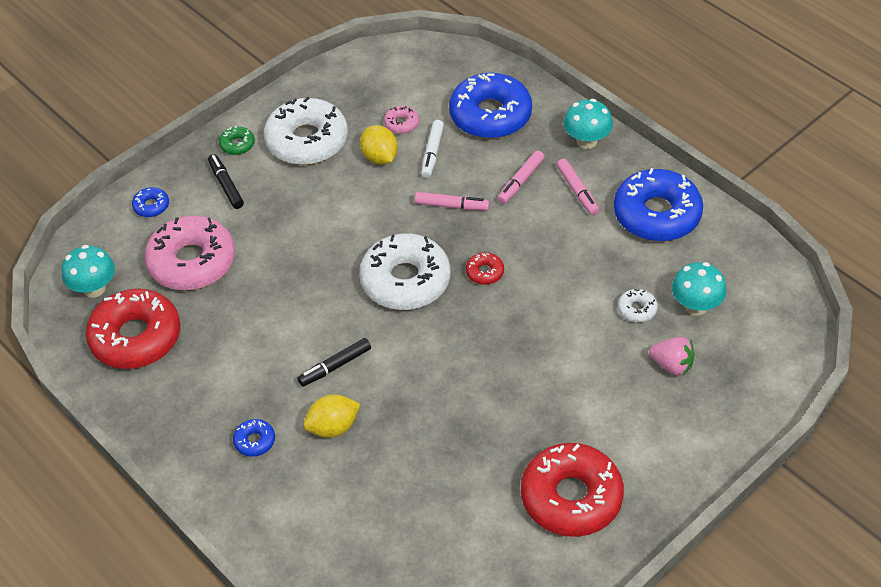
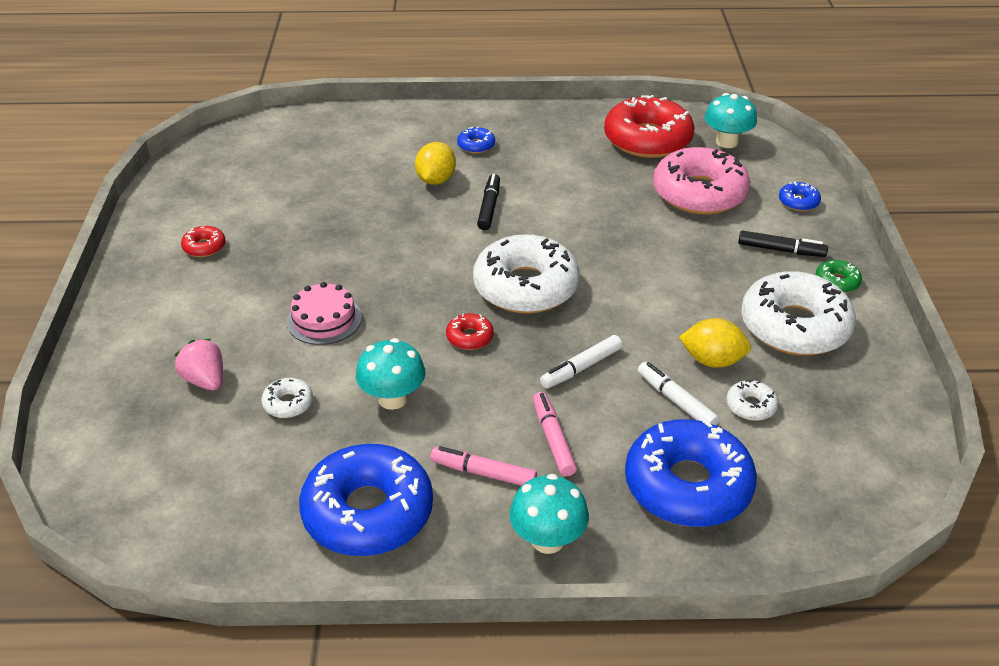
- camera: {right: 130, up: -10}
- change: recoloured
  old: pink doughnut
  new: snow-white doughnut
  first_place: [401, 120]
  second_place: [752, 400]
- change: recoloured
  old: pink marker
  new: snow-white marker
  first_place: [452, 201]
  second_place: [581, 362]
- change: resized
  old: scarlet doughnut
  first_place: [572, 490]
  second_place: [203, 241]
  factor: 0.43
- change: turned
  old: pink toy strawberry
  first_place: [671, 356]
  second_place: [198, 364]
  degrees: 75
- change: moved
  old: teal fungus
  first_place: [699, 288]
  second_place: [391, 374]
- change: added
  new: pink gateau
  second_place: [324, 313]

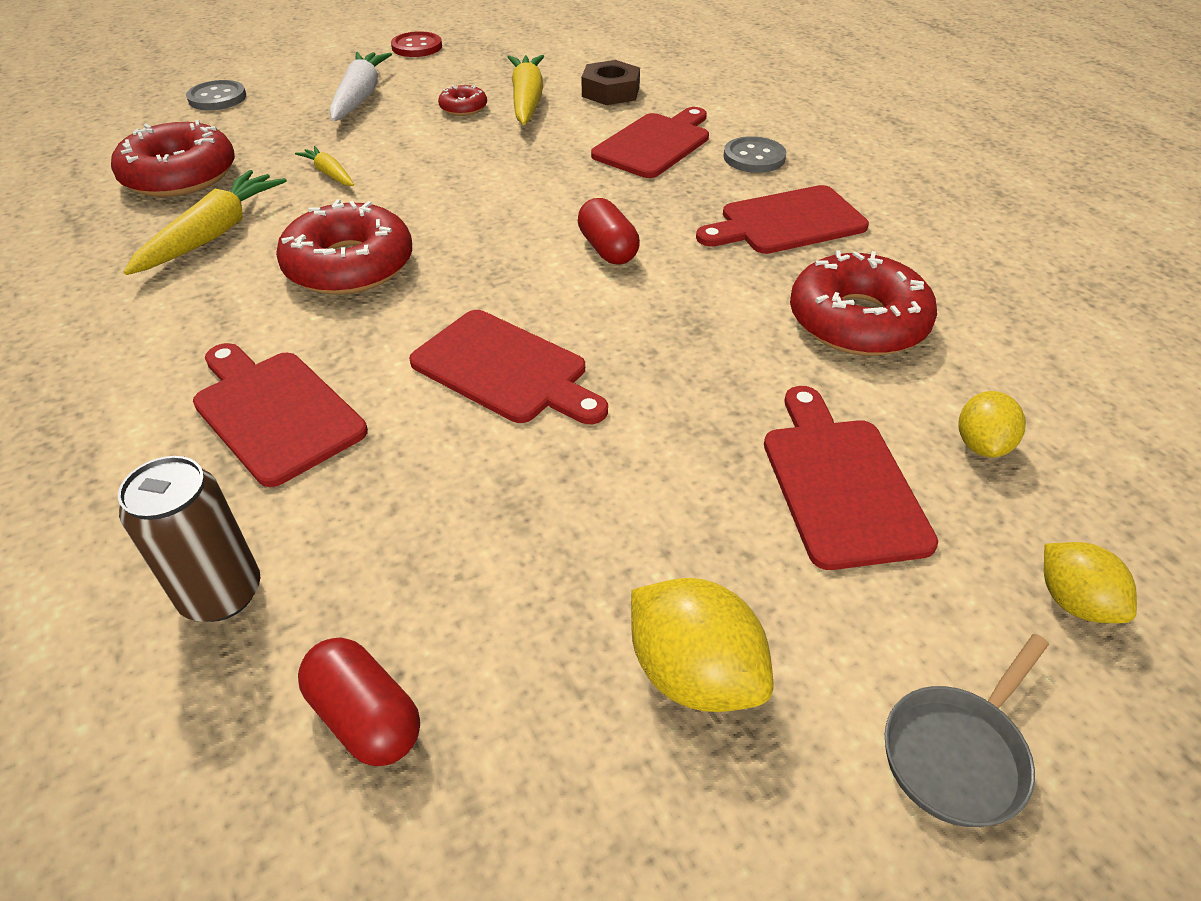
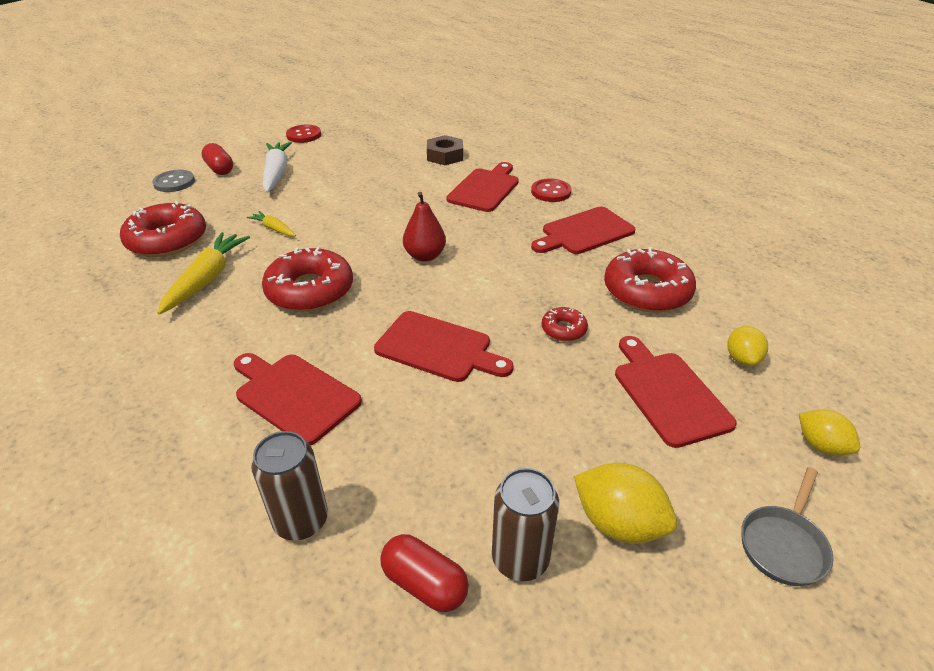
- camera: {right: -10, up: -5}
- change: moved
  old: scarlet doughnut
  first_place: [462, 100]
  second_place: [565, 324]
- change: removed
  old: yellow root vegetable
  first_place: [526, 90]
- change: moved
  old: scarlet pill
  first_place: [609, 231]
  second_place: [217, 159]
- change: recoloured
  old: grey sewing button
  new: scarlet sewing button
  first_place: [754, 154]
  second_place: [551, 190]
- change: added
  new: scarlet pear
  second_place: [424, 227]
- change: added
  new: brown soda can
  second_place: [525, 524]

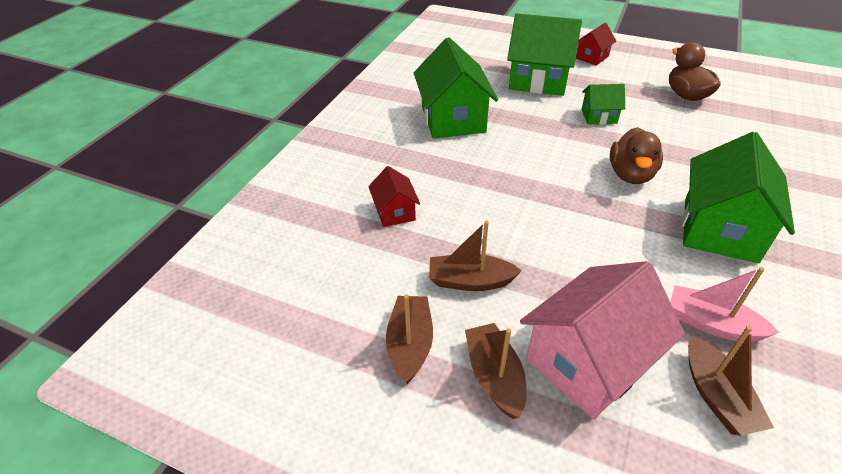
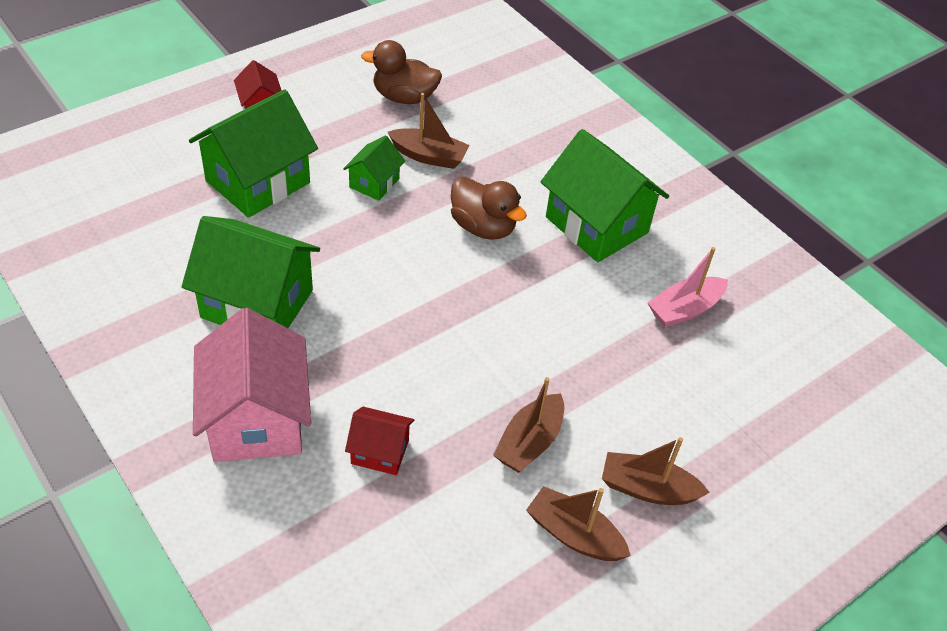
- camera: {right: -65, up: 5}
- change: moved
  old: pink cottage
  first_place: [602, 340]
  second_place: [252, 385]
- change: moved
  old: brown boat
  first_place: [731, 381]
  second_place: [429, 131]

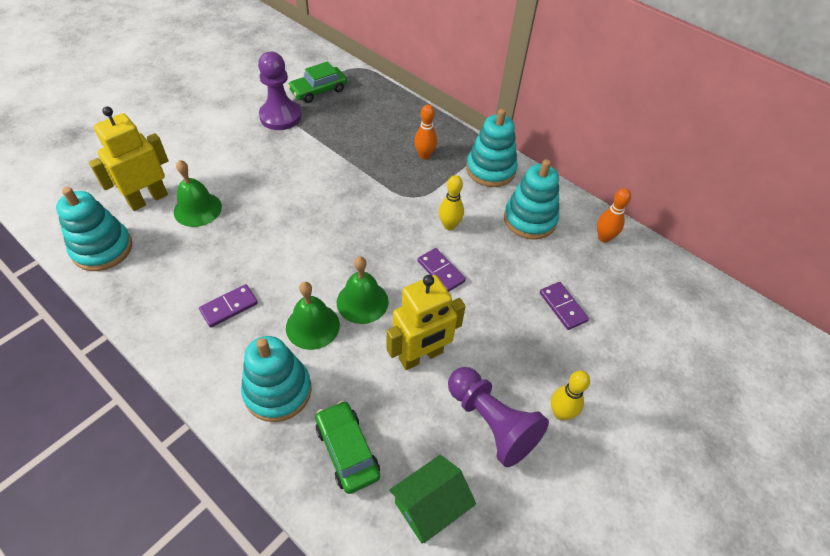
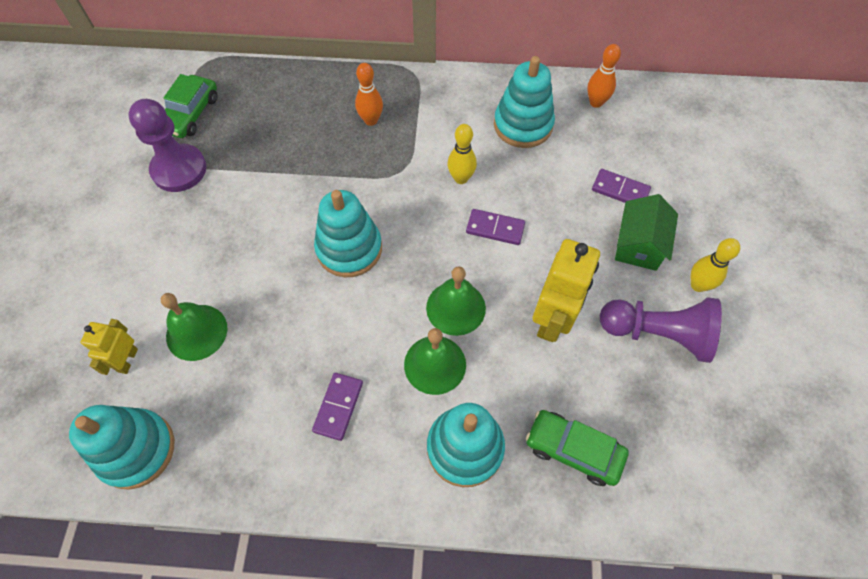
- camera: {right: -35, up: 10}
- change: resized
  old: yellow robot
  first_place: [129, 158]
  second_place: [109, 347]
  factor: 0.56
- change: moved
  old: emerald cottage
  first_place: [432, 499]
  second_place: [646, 232]
- change: moved
  old: teal stacking rings
  first_place: [492, 148]
  second_place: [348, 233]

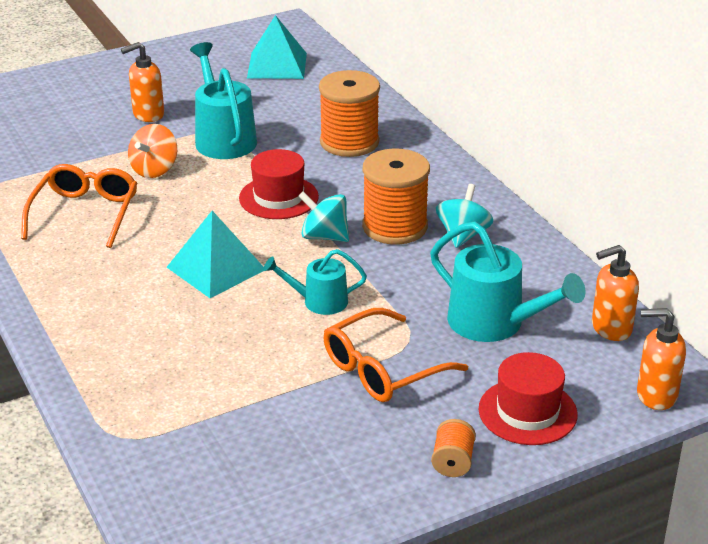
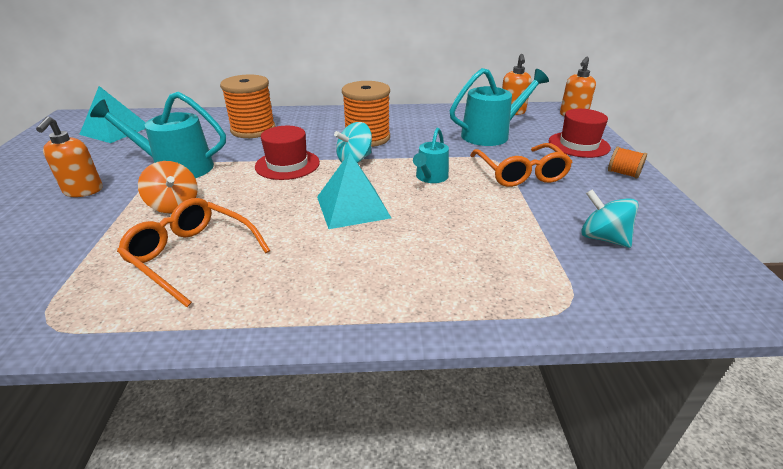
- camera: {right: -65, up: 0}
- change: moved
  old: teal spinning top
  first_place: [464, 216]
  second_place: [610, 218]

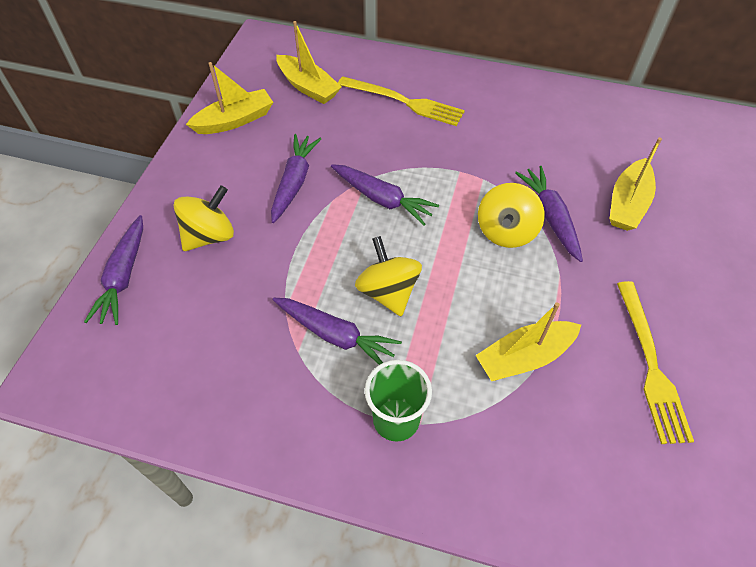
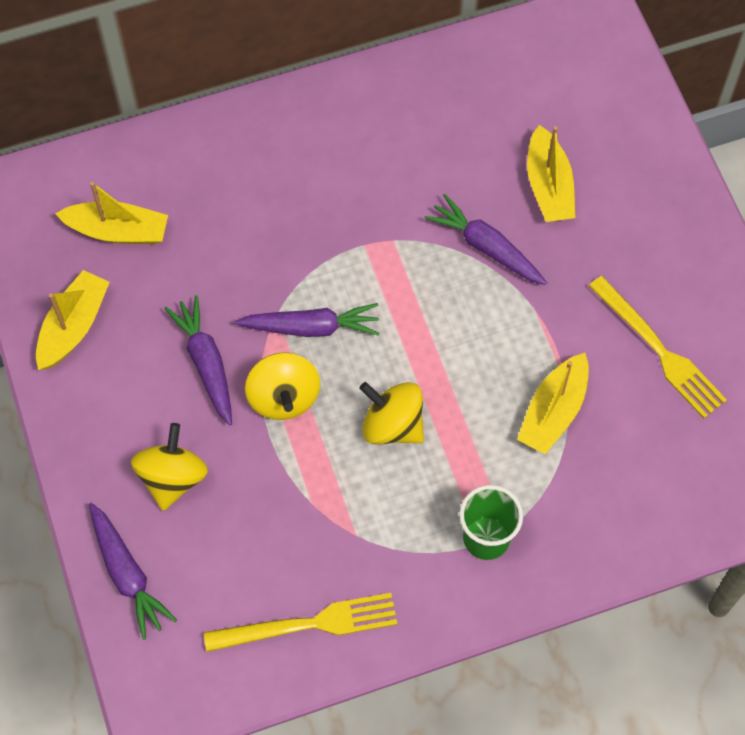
- camera: {right: -35, up: 10}
- change: removed
  old: purple root vegetable
  first_place: [337, 331]
- change: moved
  old: yellow dinner fork
  first_place: [401, 101]
  second_place: [300, 622]
- change: moved
  old: yellow spinning top
  first_place: [511, 215]
  second_place: [282, 386]

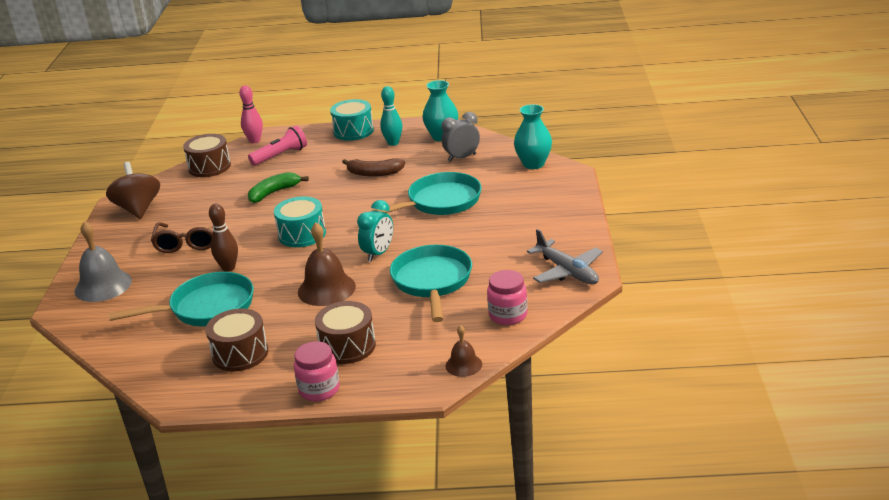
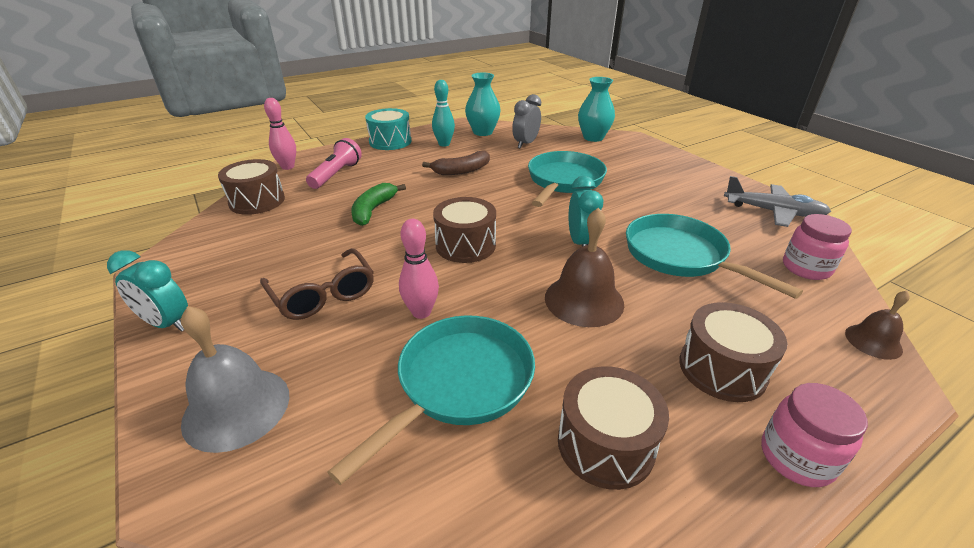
- camera: {right: -35, up: 5}
- change: removed
  old: brown spinning top
  first_place: [133, 190]
- change: recoloured
  old: brown skittle
  new: pink skittle
  first_place: [223, 238]
  second_place: [419, 269]
- change: recoloured
  old: teal snare drum
  new: brown snare drum
  first_place: [300, 221]
  second_place: [464, 230]
- change: added
  new: teal bedside clock
  second_place: [147, 291]

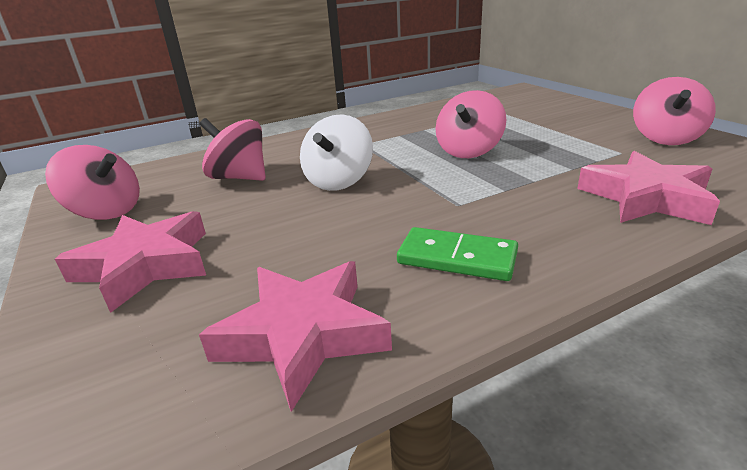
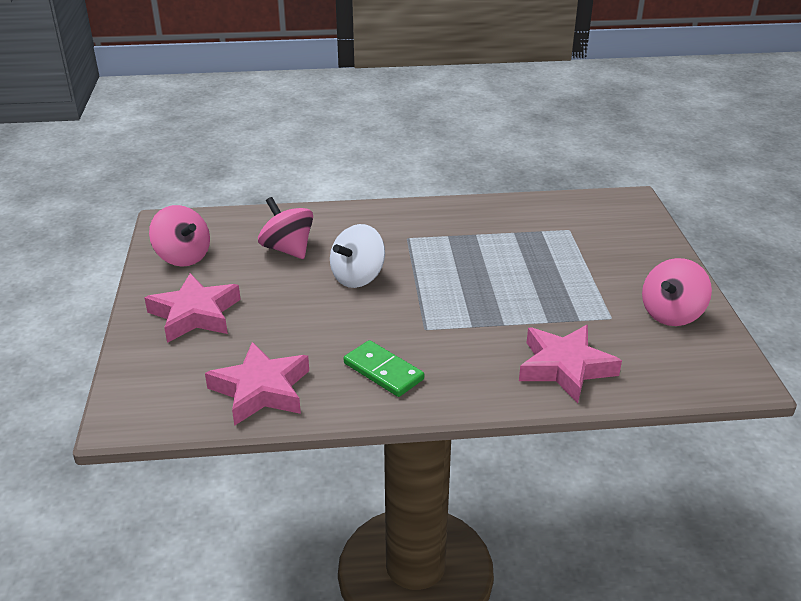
- camera: {right: 20, up: 5}
- change: removed
  old: pink spinning top
  first_place: [470, 124]

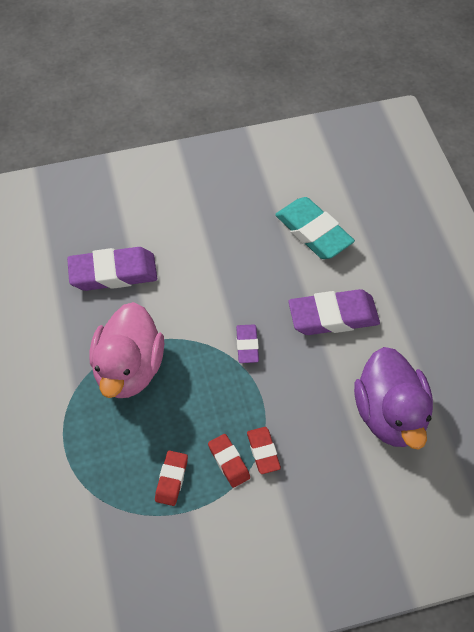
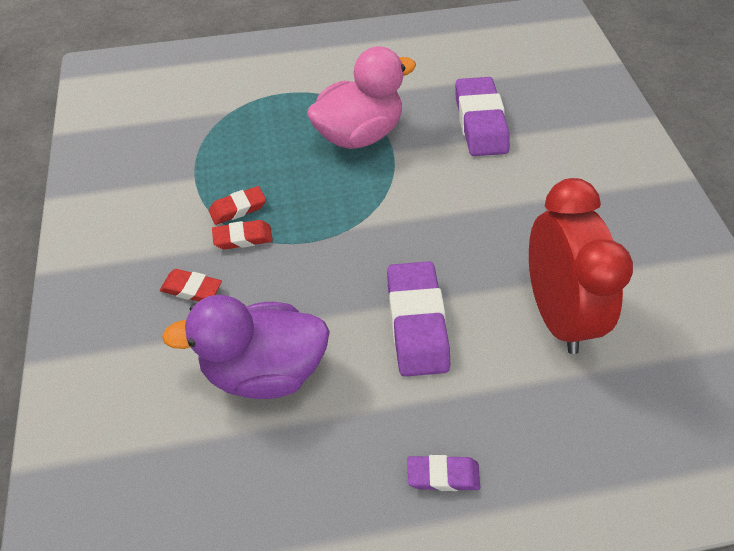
- camera: {right: 95, up: -5}
- change: turned
  old: pink duck
  first_place: [127, 350]
  second_place: [361, 97]
  degrees: 135
- change: moved
  old: scarlet pencil eraser
  first_place: [171, 478]
  second_place: [191, 285]
- change: moved
  old: purple pencil eraser
  first_place: [247, 343]
  second_place: [443, 473]
- change: replaced
  old: teal pencil eraser
  new: scarlet bedside clock
  first_place: [315, 228]
  second_place: [581, 266]

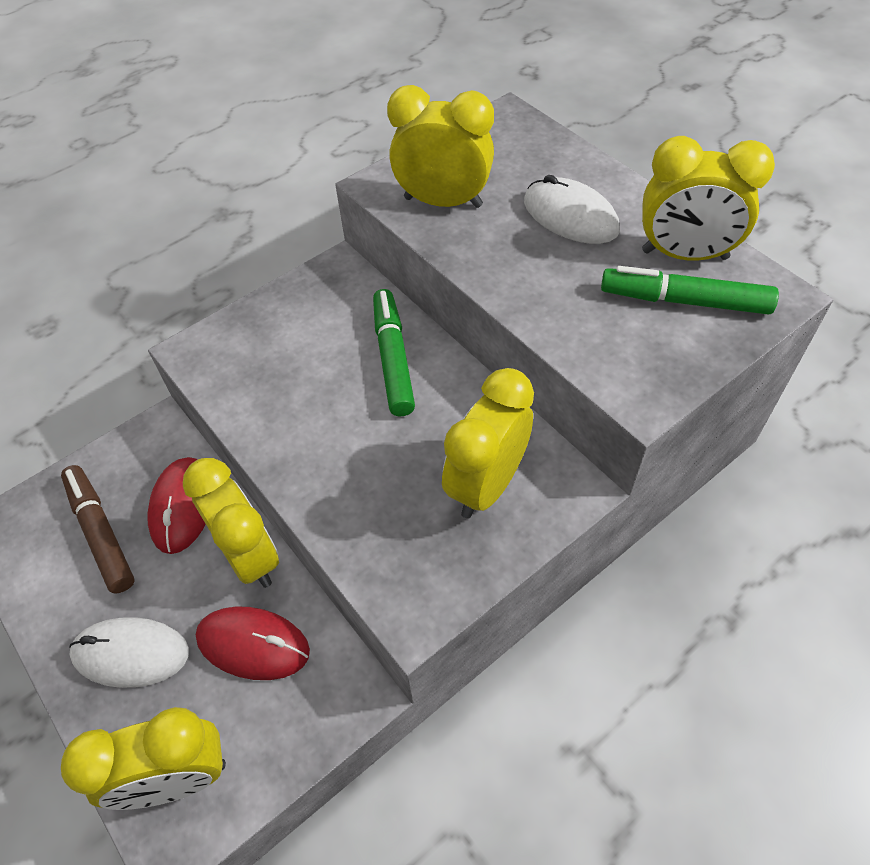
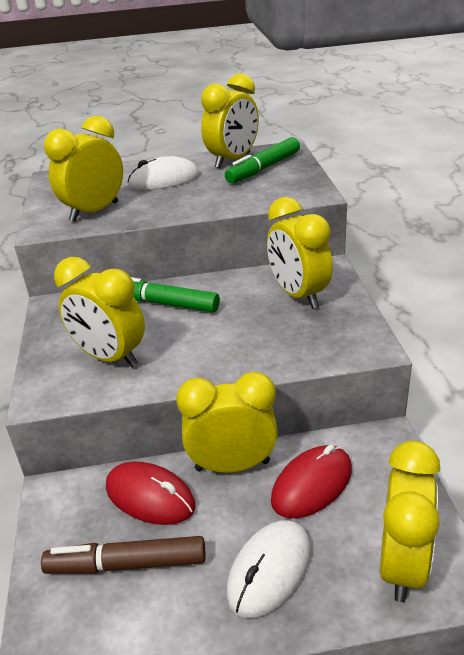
- camera: {right: -60, up: -20}
- change: added
  new: yellow bedside clock
  second_place: [99, 312]

